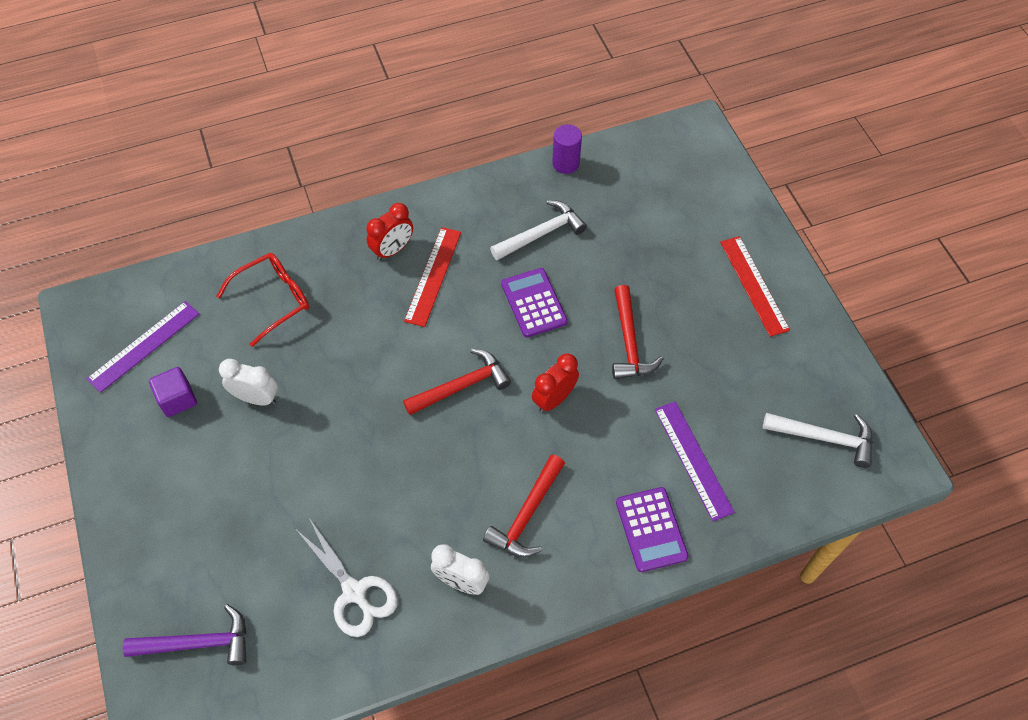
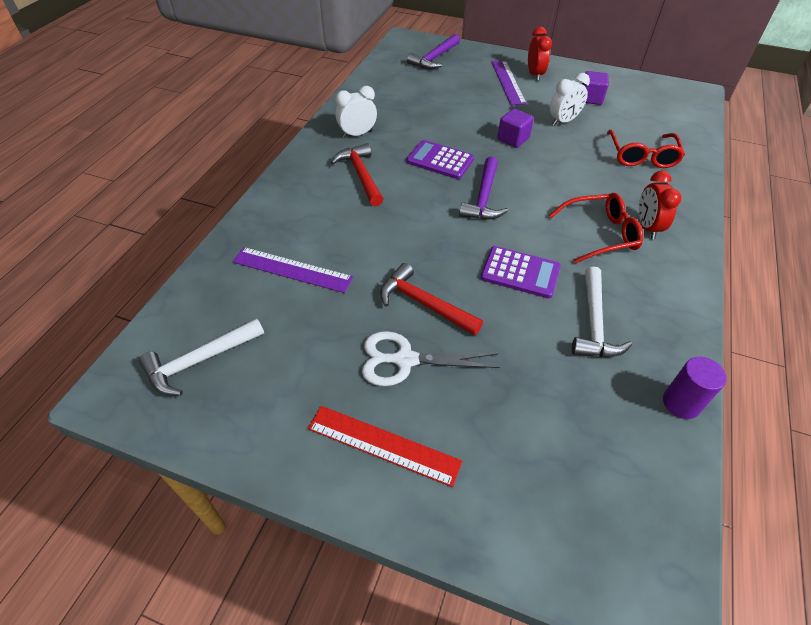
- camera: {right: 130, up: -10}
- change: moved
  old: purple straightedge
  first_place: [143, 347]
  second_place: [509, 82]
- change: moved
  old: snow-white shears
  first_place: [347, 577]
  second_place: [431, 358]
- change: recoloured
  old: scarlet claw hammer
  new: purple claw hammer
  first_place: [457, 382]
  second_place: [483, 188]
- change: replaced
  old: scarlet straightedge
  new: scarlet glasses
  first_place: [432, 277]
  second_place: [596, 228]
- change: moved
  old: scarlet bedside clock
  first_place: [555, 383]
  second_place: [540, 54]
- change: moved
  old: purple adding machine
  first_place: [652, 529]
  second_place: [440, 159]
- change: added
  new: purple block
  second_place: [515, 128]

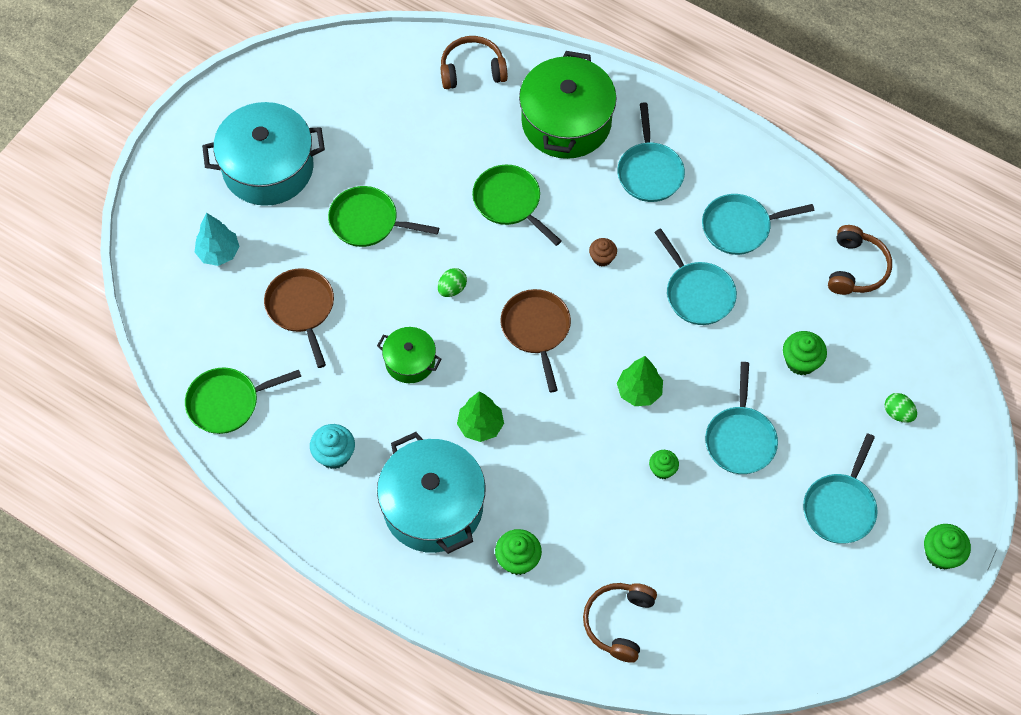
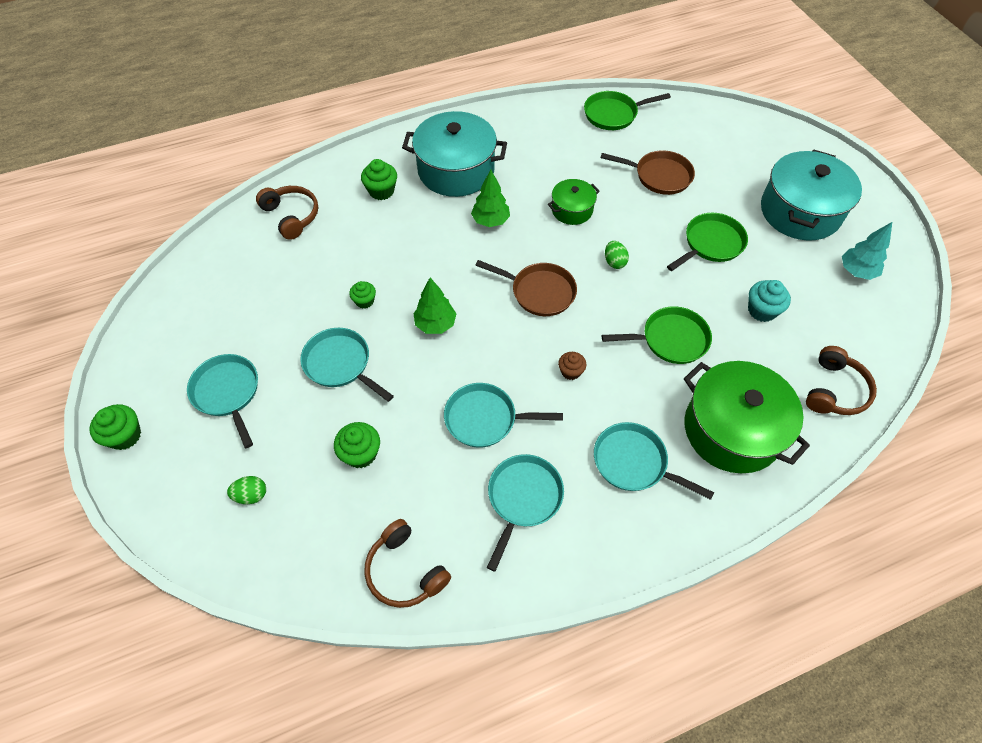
- camera: {right: 125, up: -5}
- change: turned
  old: emerald frying pan
  first_place: [243, 400]
  second_place: [627, 110]
  degrees: -120
- change: moved
  old: teal tree
  first_place: [217, 239]
  second_place: [867, 251]
- change: moved
  old: teal cupcake
  first_place: [332, 446]
  second_place: [769, 301]

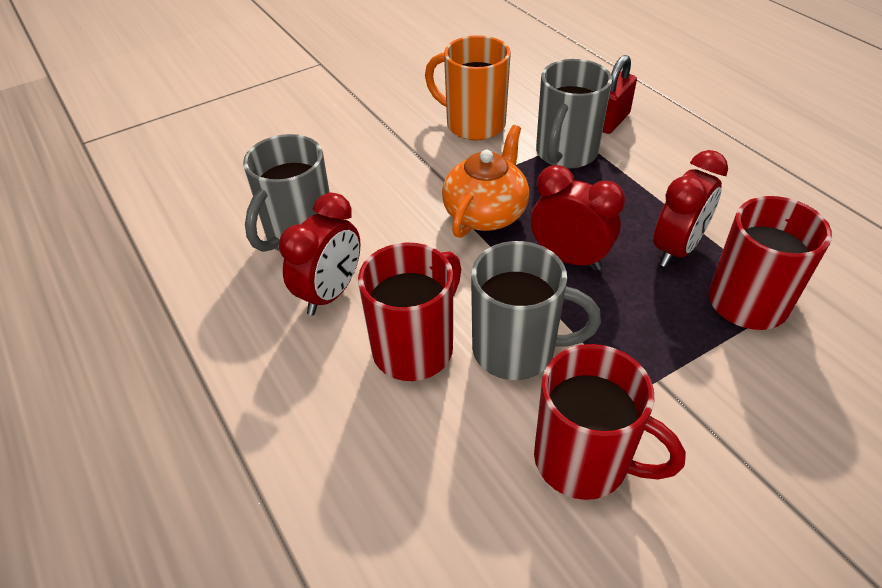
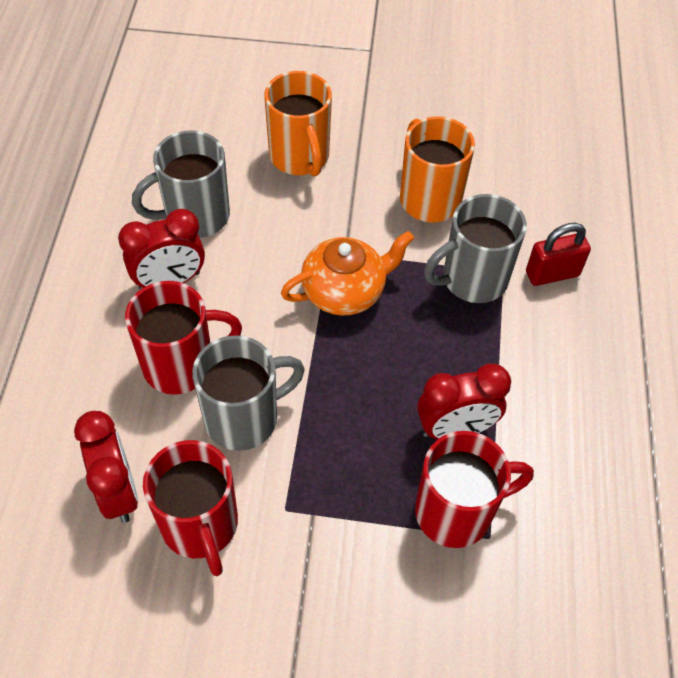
- camera: {right: 35, up: 10}
- change: turned
  old: grey tea mug
  first_place: [536, 310]
  second_place: [248, 393]
  degrees: -75
- change: moved
  old: scarlet bedside clock
  first_place: [578, 217]
  second_place: [106, 467]
- change: added
  new: bright orange tea mug
  second_place: [298, 123]

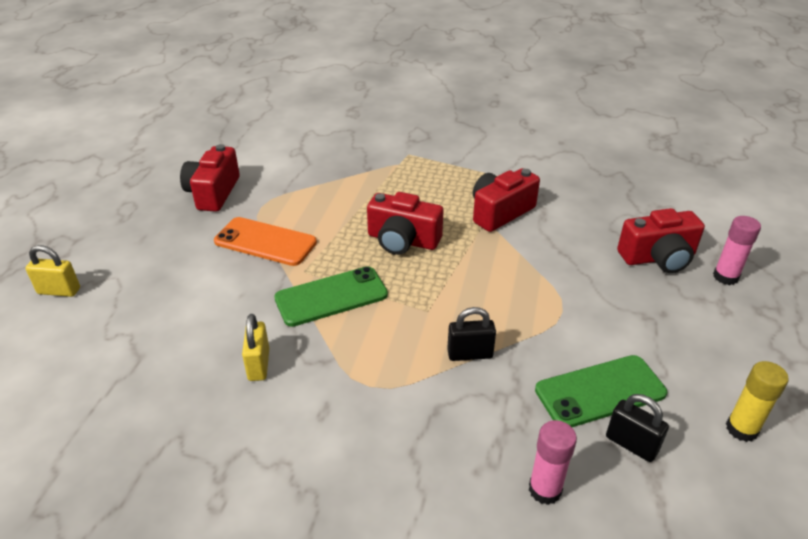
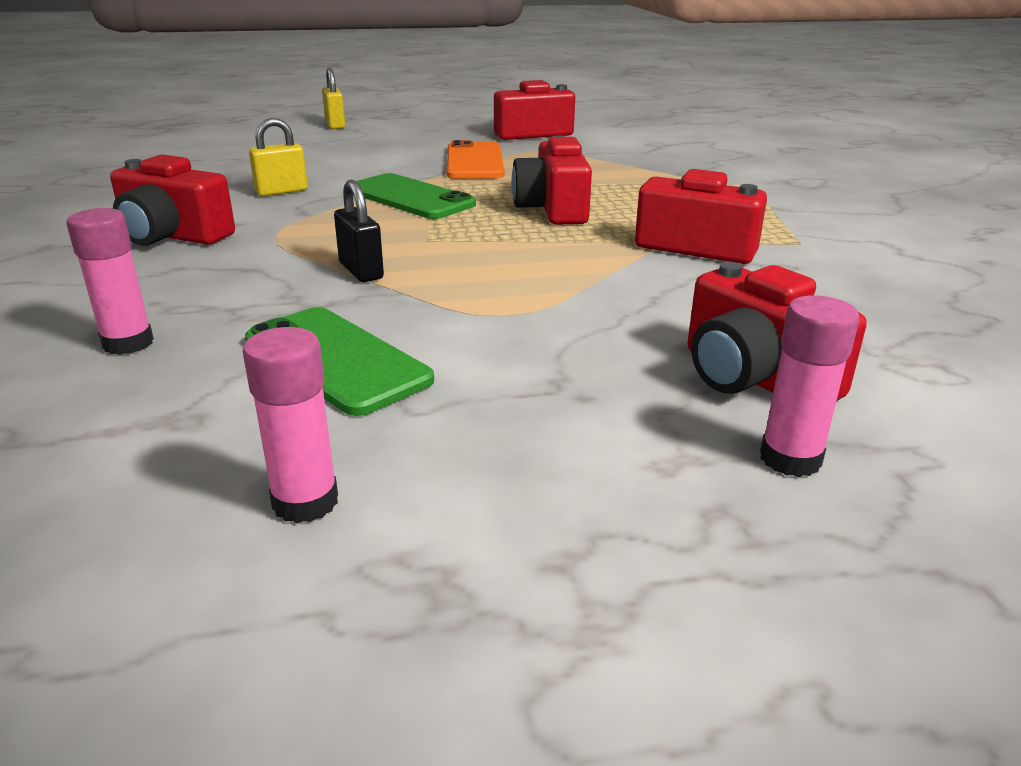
- camera: {right: 65, up: -10}
- change: removed
  old: black lock
  first_place: [637, 428]
- change: recoloured
  old: yellow glue
  new: pink glue
  first_place: [757, 401]
  second_place: [290, 425]
- change: added
  new: scarlet photo camera
  second_place: [172, 200]

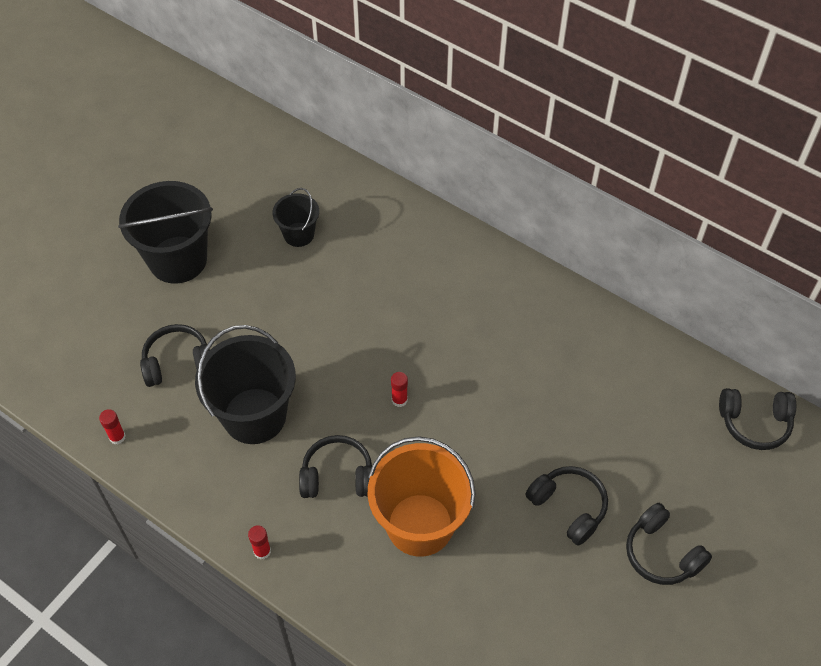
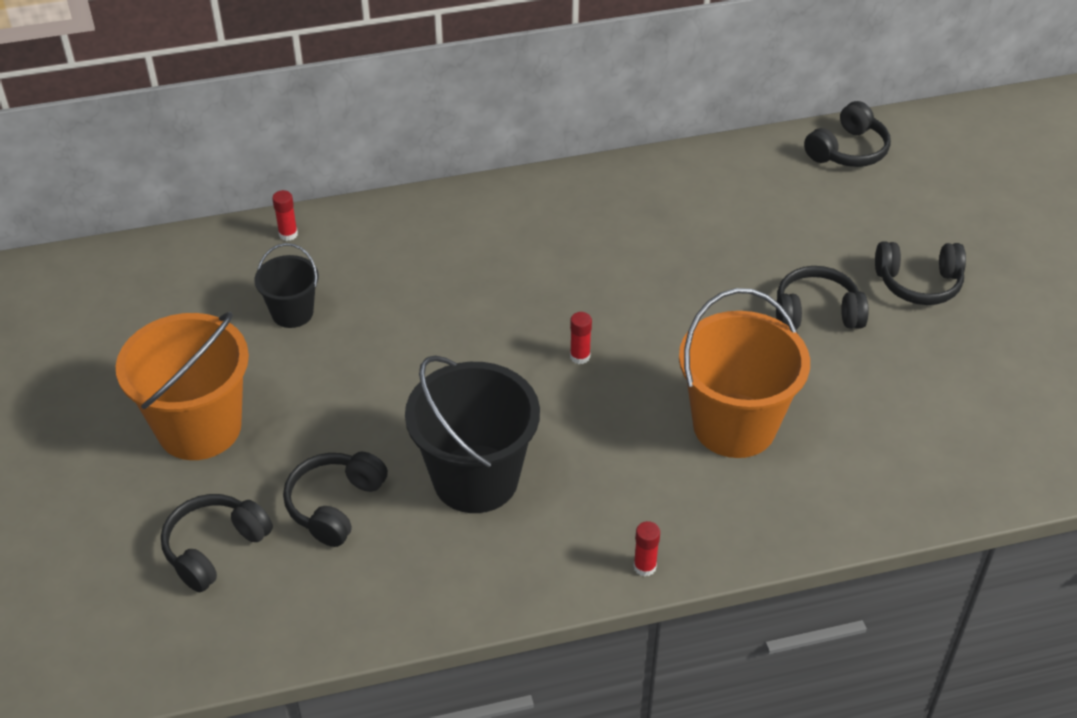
- camera: {right: -50, up: -10}
- change: moved
  old: scarlet glue
  first_place: [112, 426]
  second_place: [285, 215]
- change: recoloured
  old: black pail
  new: bright orange pail
  first_place: [165, 232]
  second_place: [182, 386]
- change: moved
  old: black headphones
  first_place: [335, 466]
  second_place: [217, 543]

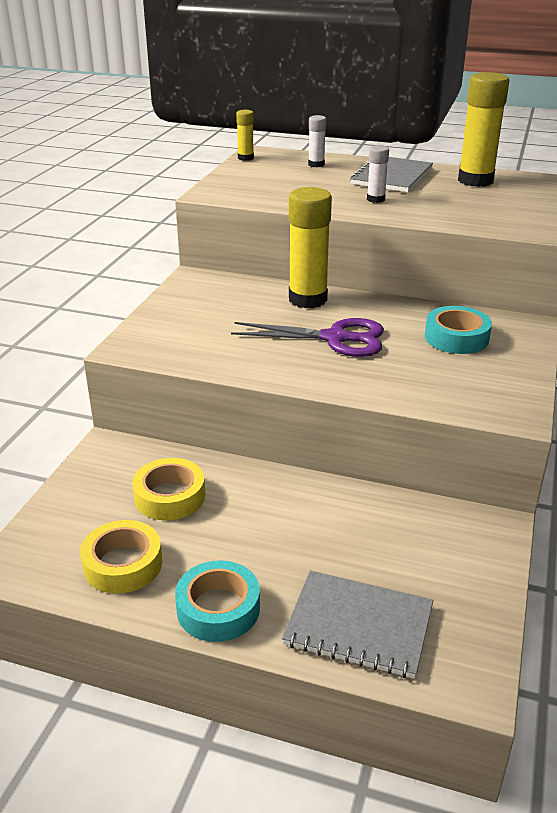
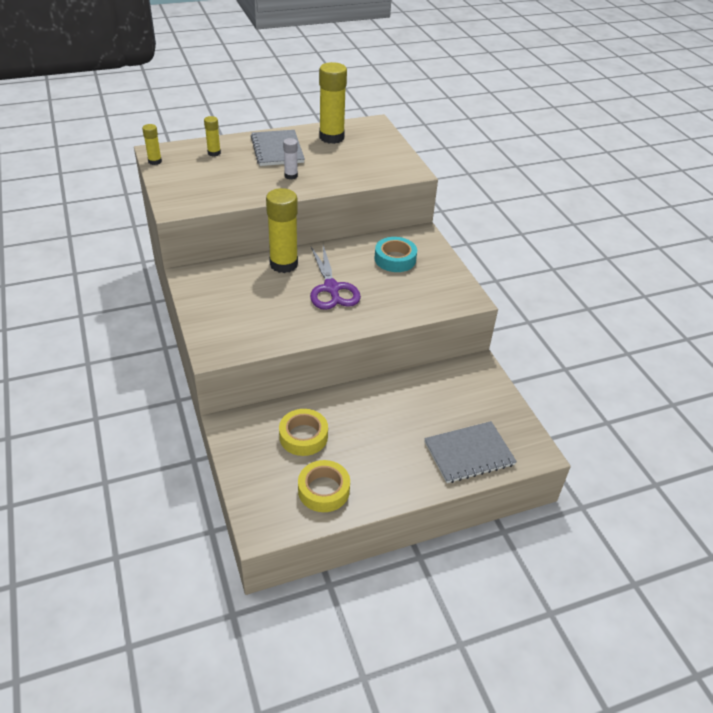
- camera: {right: -40, up: 10}
- change: removed
  old: teal tape
  first_place: [217, 601]
- change: turned
  old: purple shears
  first_place: [307, 337]
  second_place: [335, 277]
  degrees: 105
- change: recoloured
  old: snow-white glue
  new: yellow glue
  first_place: [317, 141]
  second_place: [212, 136]

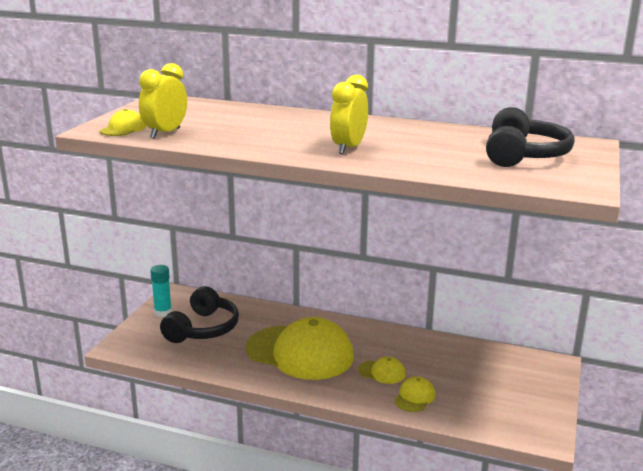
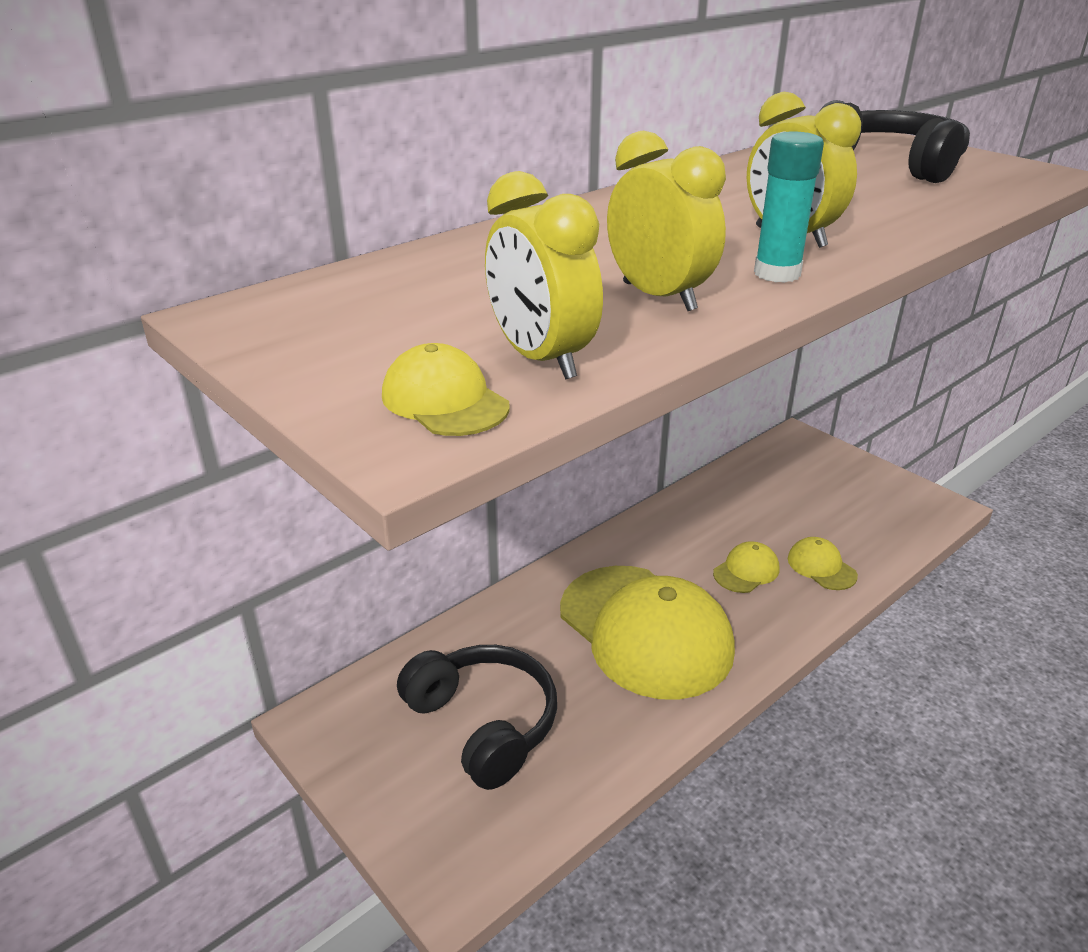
- camera: {right: -60, up: 10}
- change: moved
  old: teal glue
  first_place: [161, 291]
  second_place: [789, 207]
- change: turned
  old: yellow baseball cap
  first_place: [300, 348]
  second_place: [647, 633]
  degrees: 90
- change: added
  new: yellow bedside clock
  second_place: [666, 221]

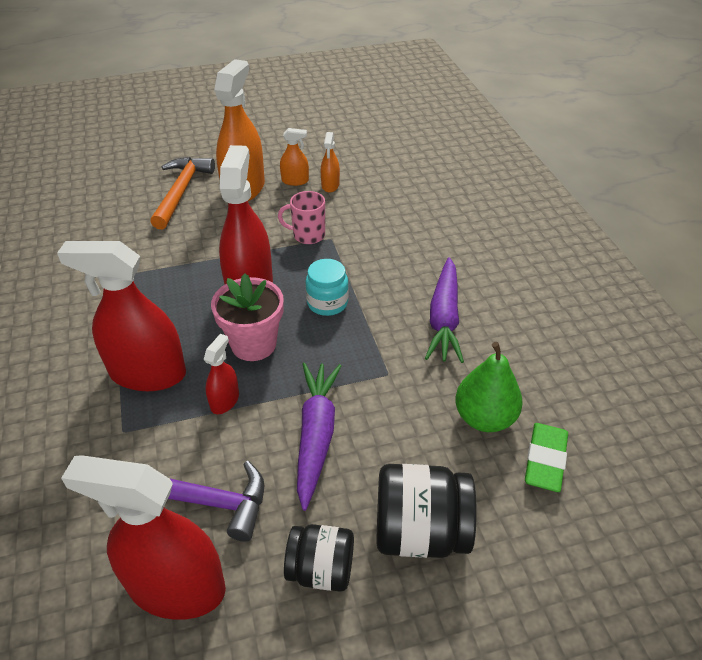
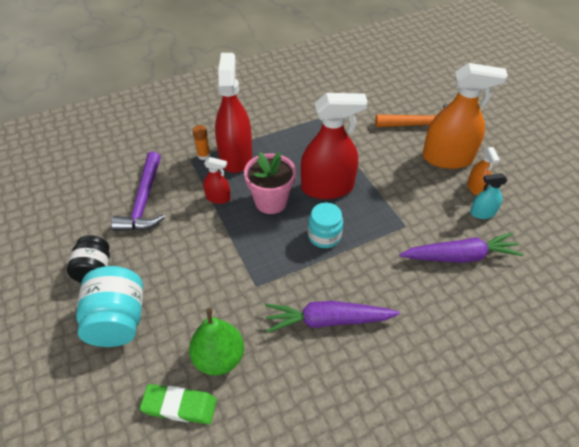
- camera: {right: 80, up: 5}
- change: removed
  old: scarlet sprayer
  first_place: [143, 537]
- change: removed
  old: pink tea mug
  first_place: [301, 217]
- change: moved
  old: purple root vegetable
  first_place: [319, 437]
  second_place: [461, 248]
- change: recoloured
  old: bright orange sprayer
  new: teal sprayer
  first_place: [330, 162]
  second_place: [489, 196]
- change: recoloured
  old: black preserve jar
  new: teal preserve jar
  first_place: [426, 511]
  second_place: [109, 306]
- change: added
  new: bright orange glue
  second_place: [201, 142]

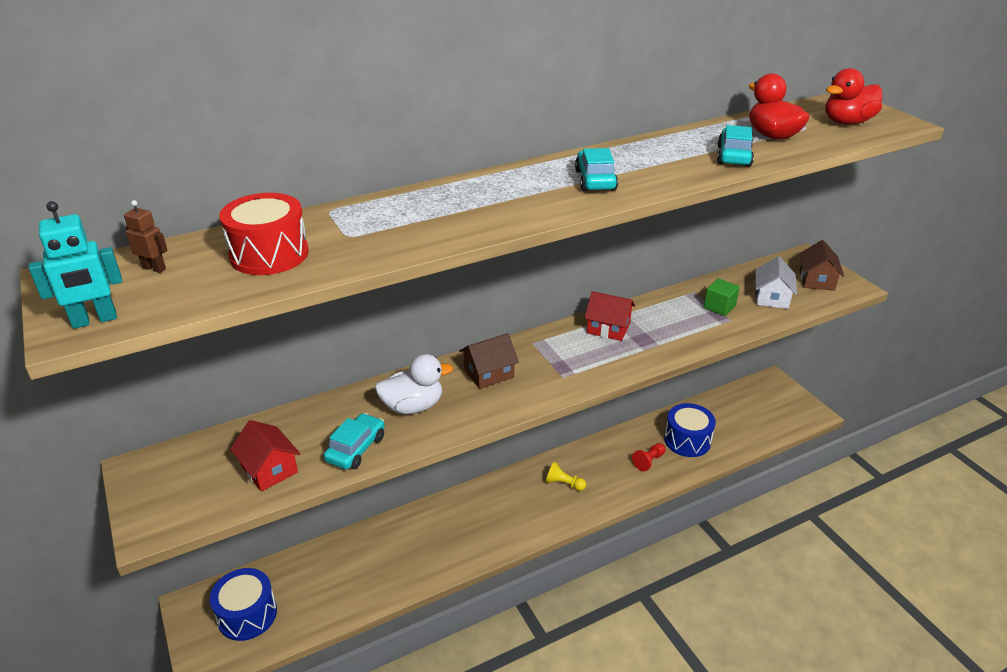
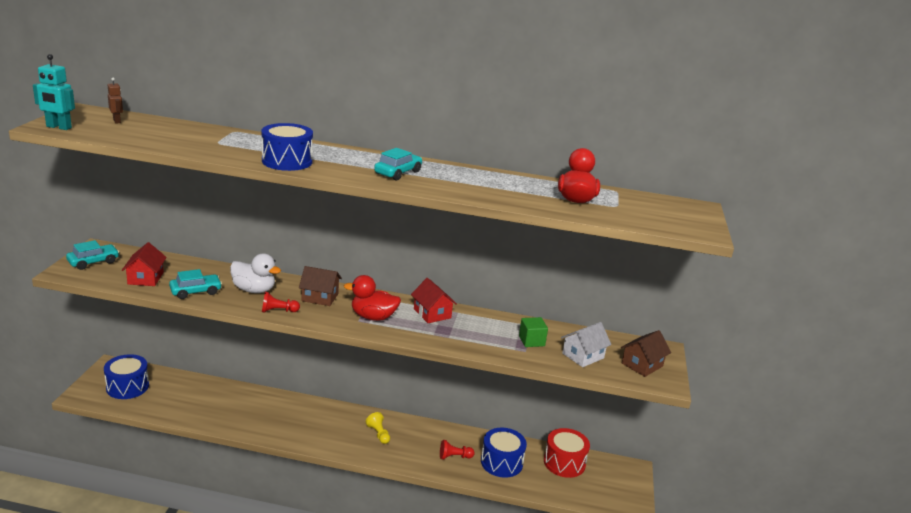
- camera: {right: 35, up: -10}
- change: moved
  old: scarlet snare drum
  first_place: [264, 234]
  second_place: [567, 453]
- change: moved
  old: teal toy car
  first_place: [735, 146]
  second_place: [92, 255]
- change: moved
  old: scarlet duck
  first_place: [853, 96]
  second_place: [372, 298]
- change: added
  new: royal blue snare drum
  second_place: [287, 147]
- change: added
  new: scarlet pawn
  second_place: [281, 302]

